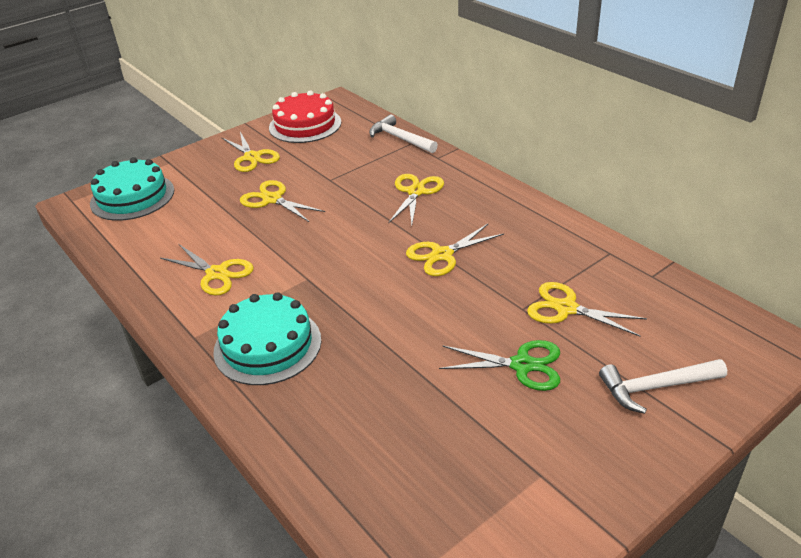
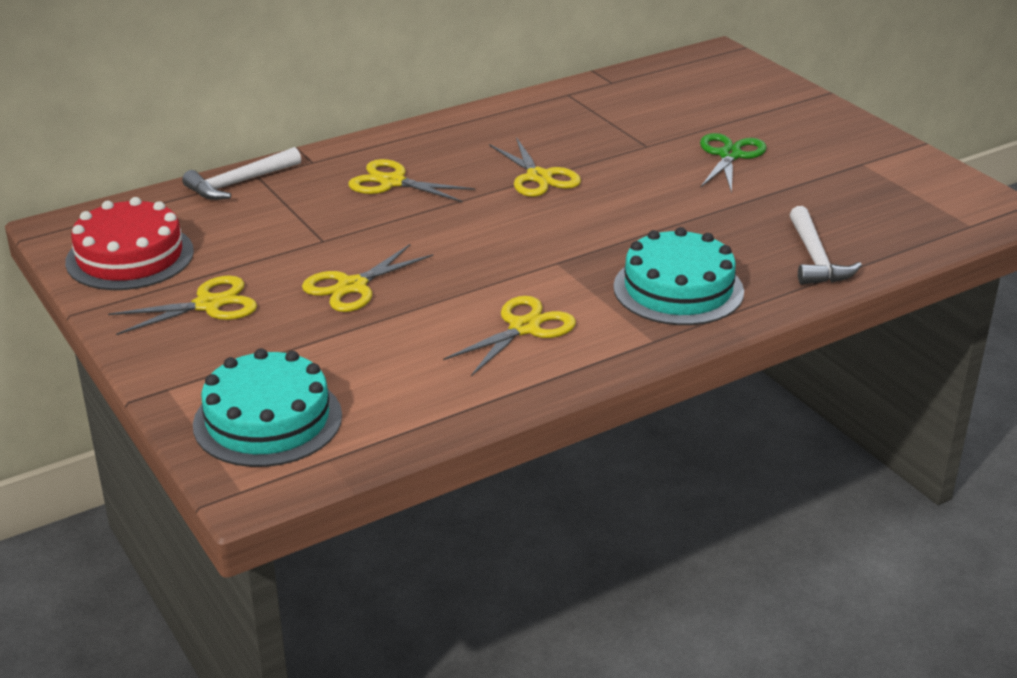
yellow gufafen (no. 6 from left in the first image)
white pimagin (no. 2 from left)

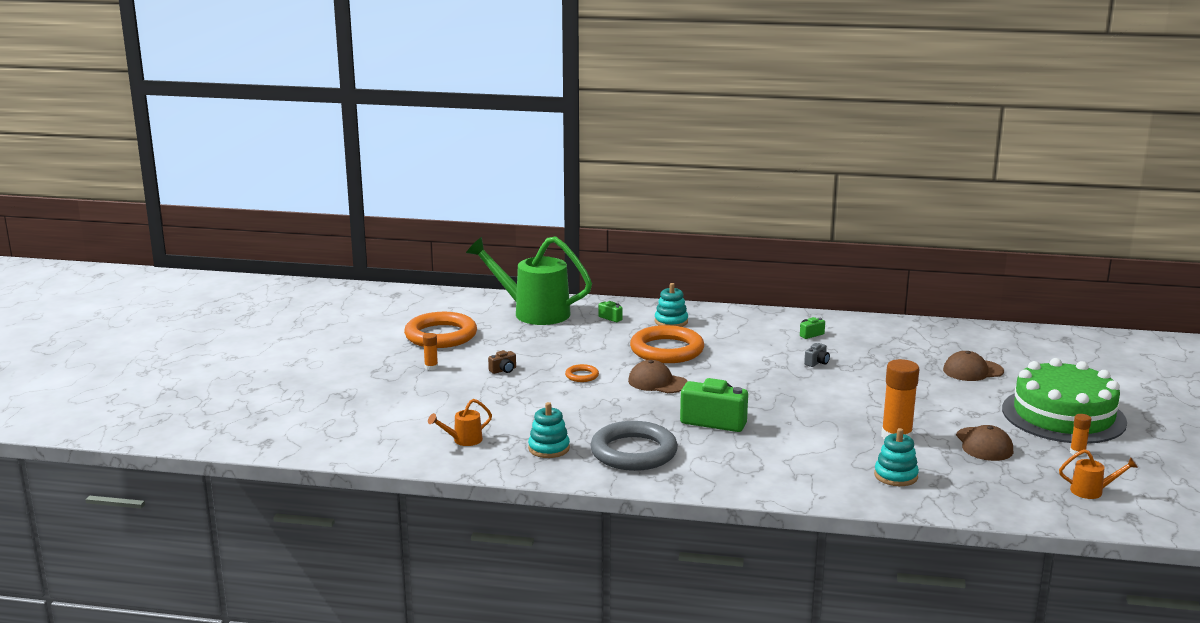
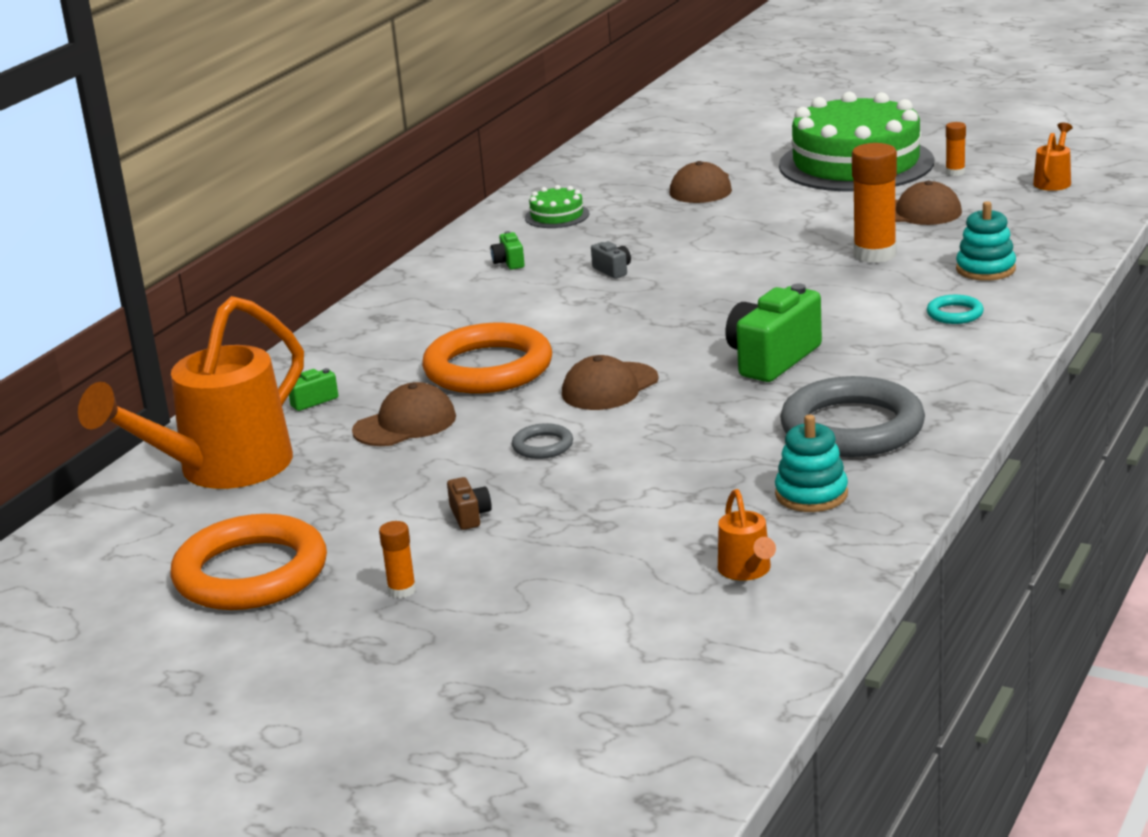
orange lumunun (no. 1 from left)
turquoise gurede (no. 2 from left in the first image)
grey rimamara (no. 1 from left)
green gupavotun (no. 1 from left)
turquoise rimamara
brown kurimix (no. 1 from left)

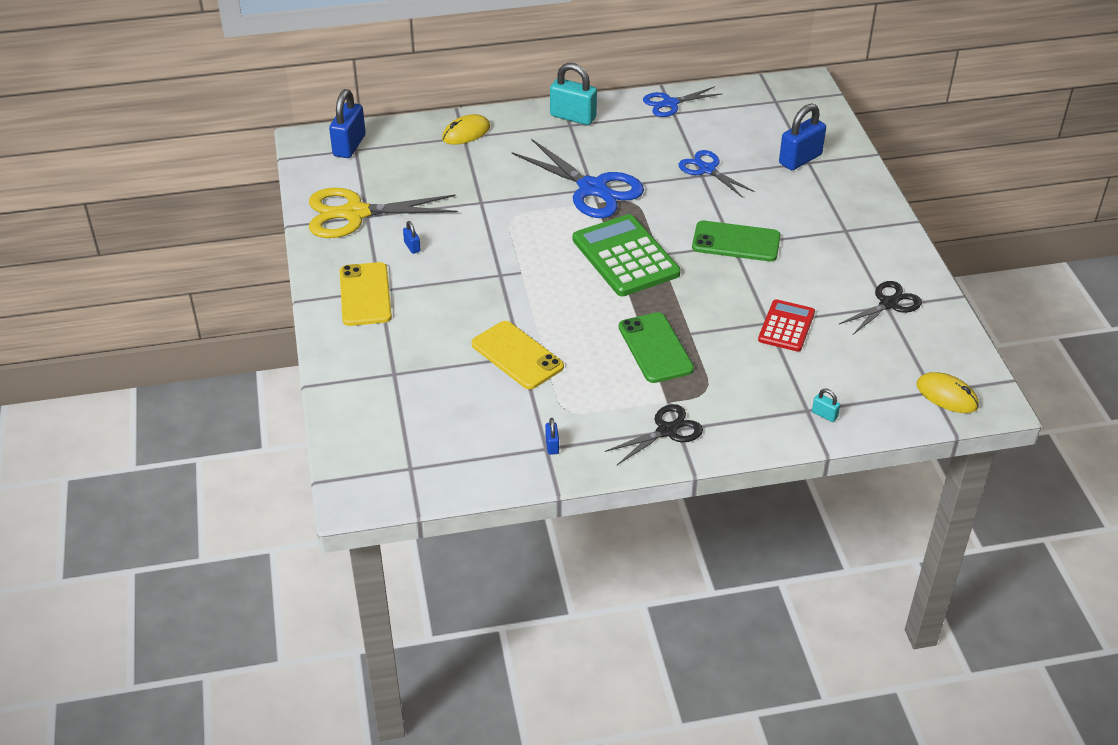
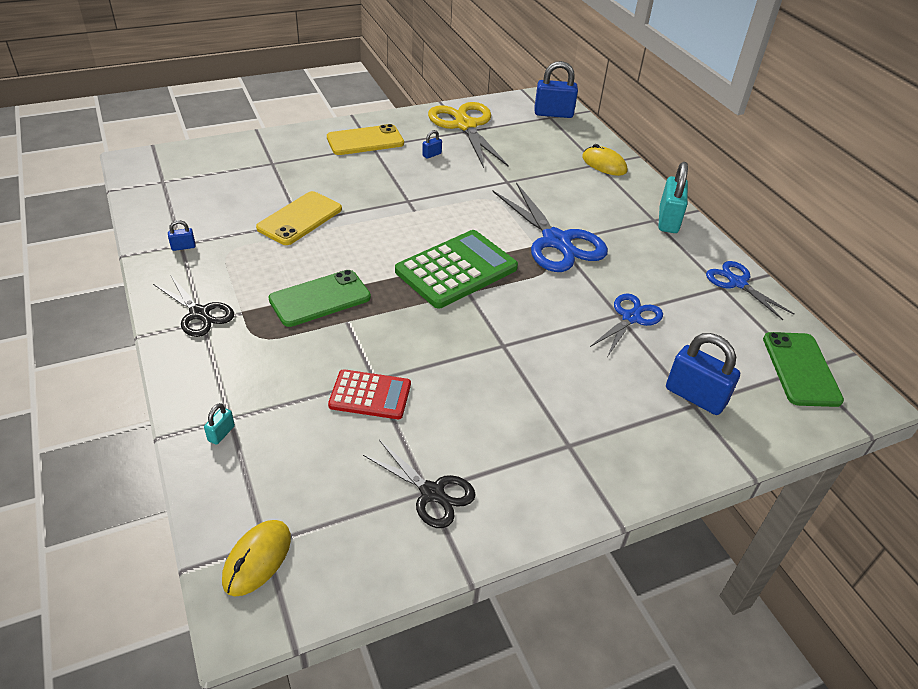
blue gufafen (no. 1 from left)
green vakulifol (no. 2 from left)

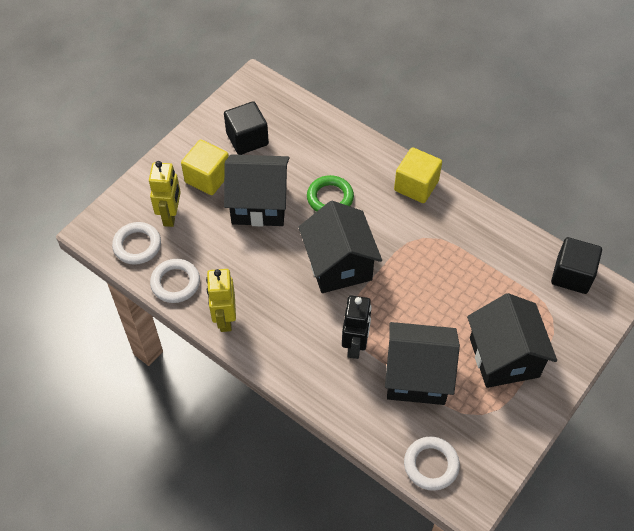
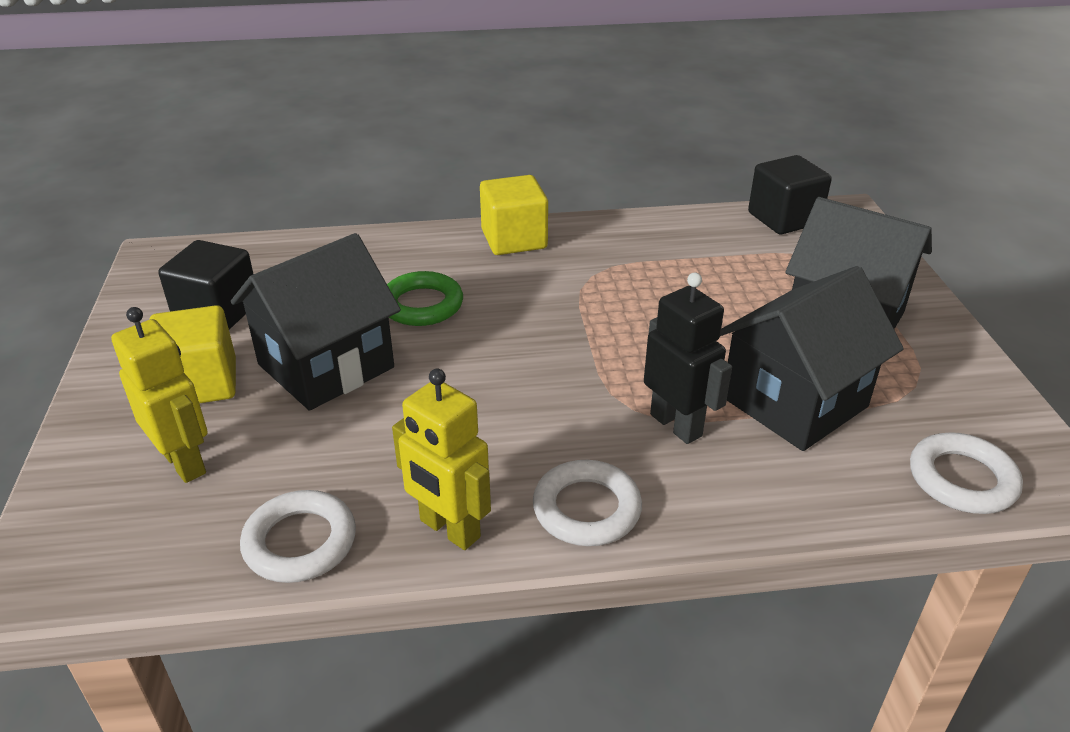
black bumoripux (no. 2 from left in the first image)
white rimamara (no. 2 from left)

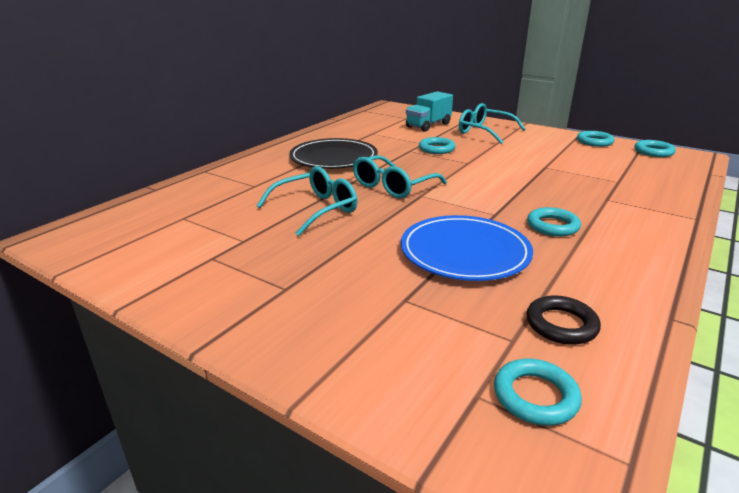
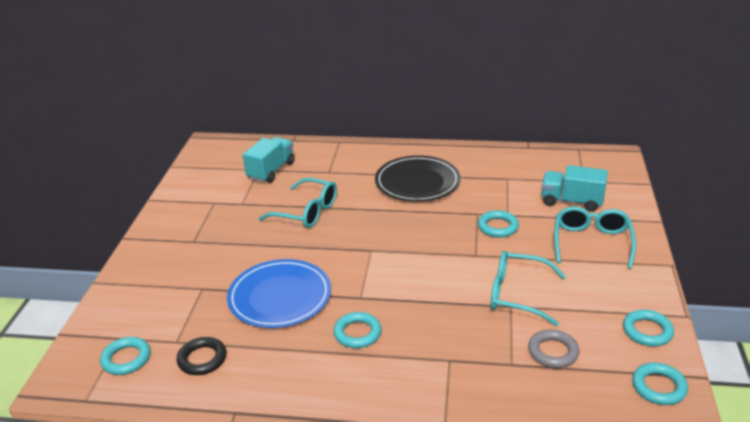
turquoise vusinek (no. 2 from left)
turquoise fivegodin (no. 1 from left)
grey rimamara

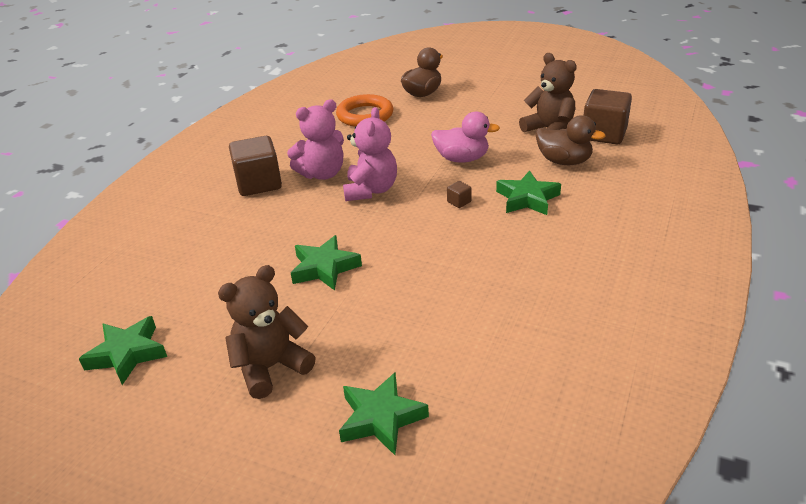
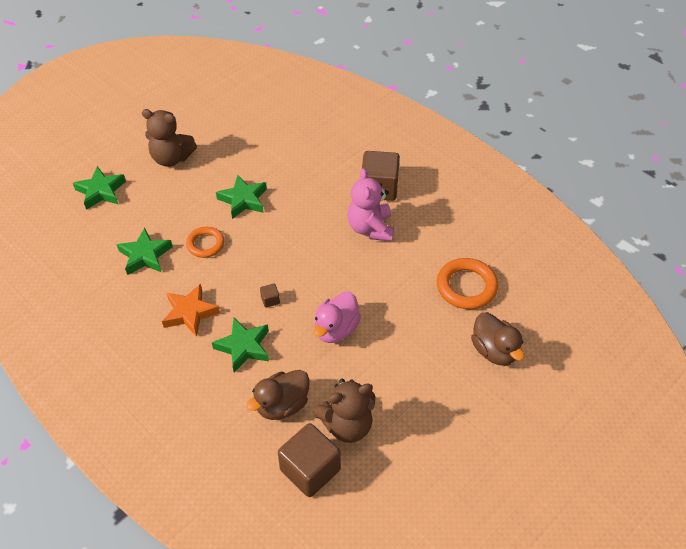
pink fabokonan (no. 2 from left in the first image)
brown fabokonan (no. 1 from left)
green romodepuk (no. 2 from left)
orange rimamara (no. 1 from left)
orange romodepuk

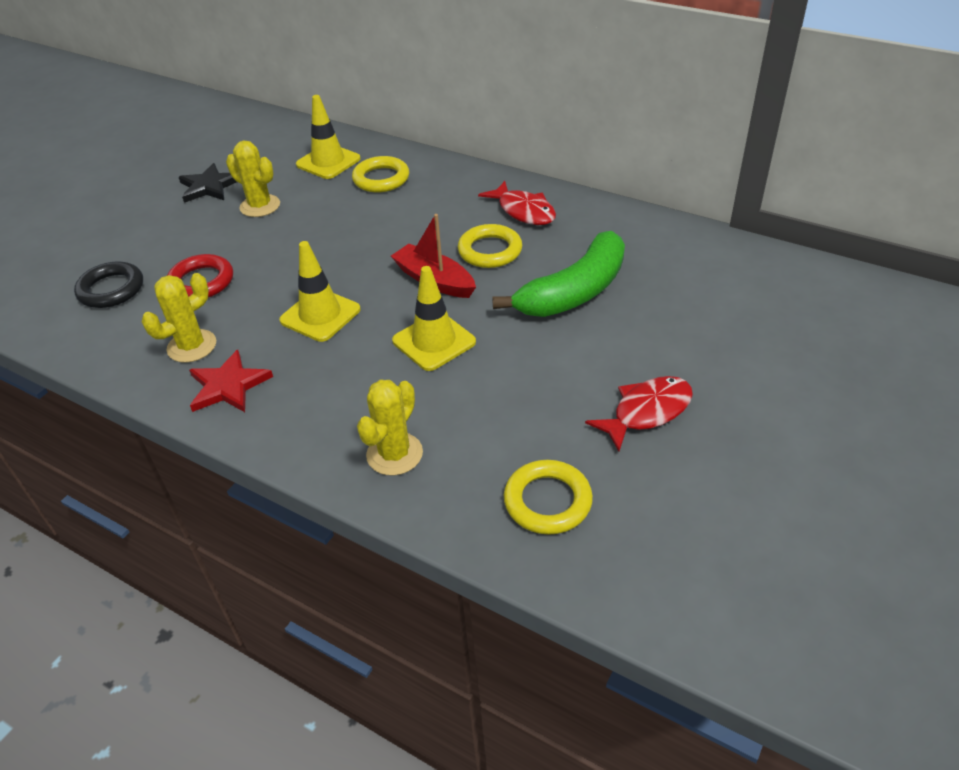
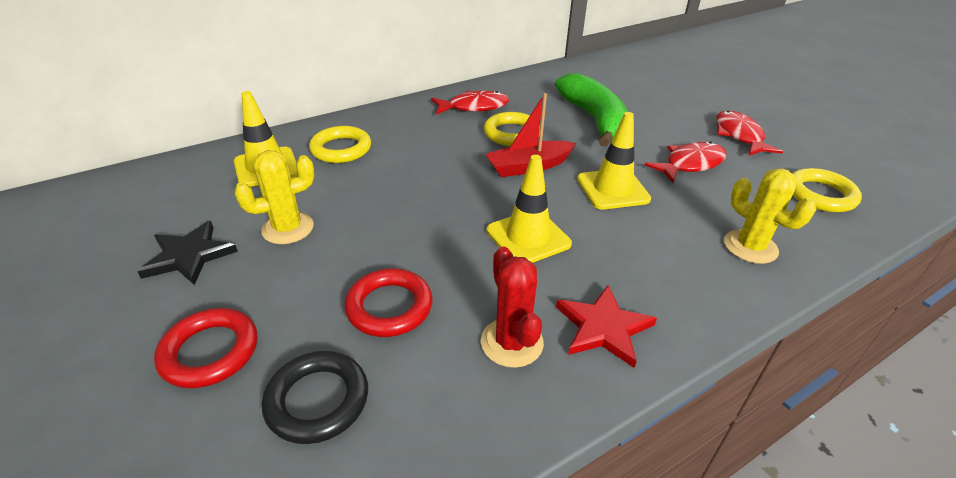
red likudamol
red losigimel (no. 2 from left)
red rimamara (no. 1 from left)

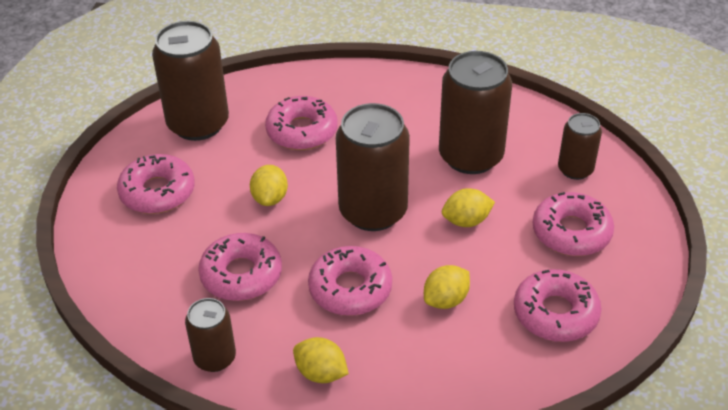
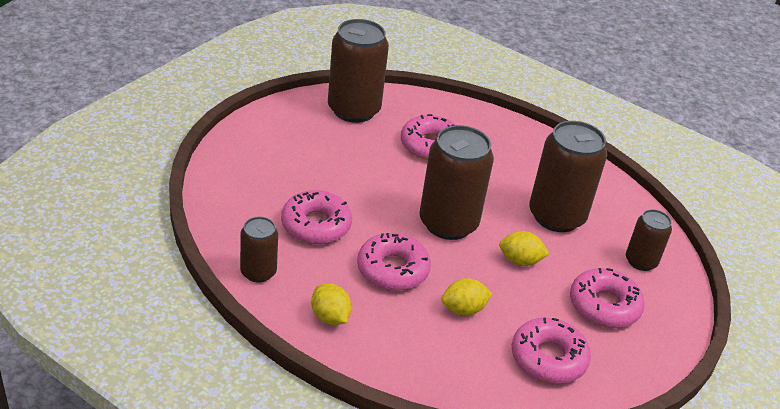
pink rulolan (no. 1 from left in the first image)
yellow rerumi (no. 1 from left in the first image)

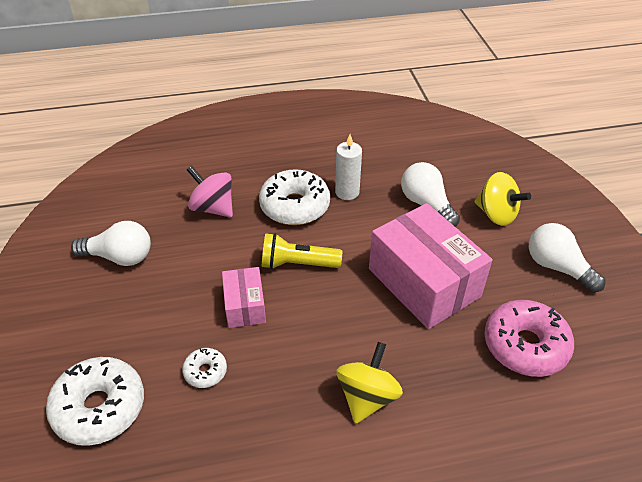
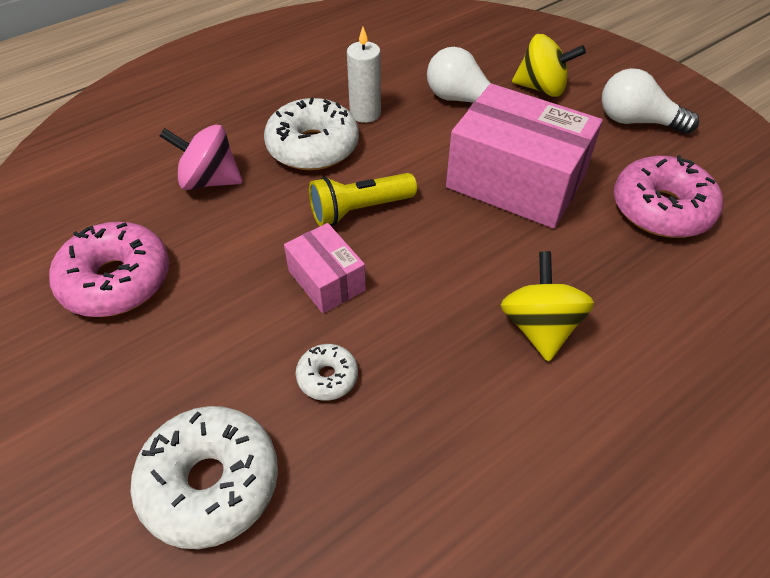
pink rulolan (no. 1 from left)

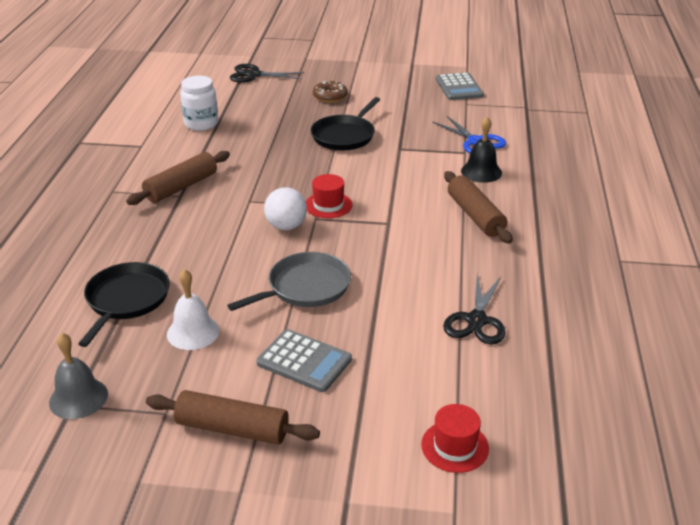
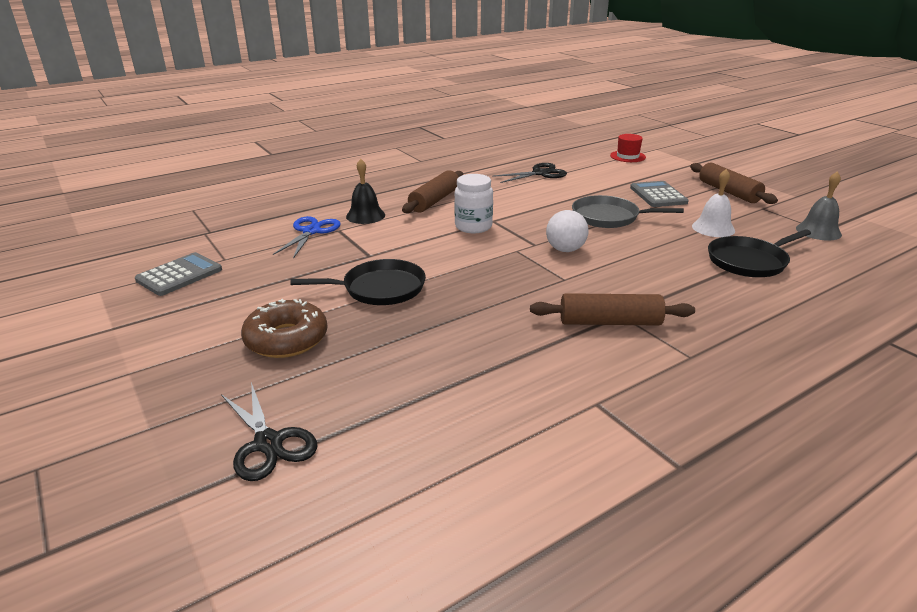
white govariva
brown rulolan
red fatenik (no. 1 from left in the first image)

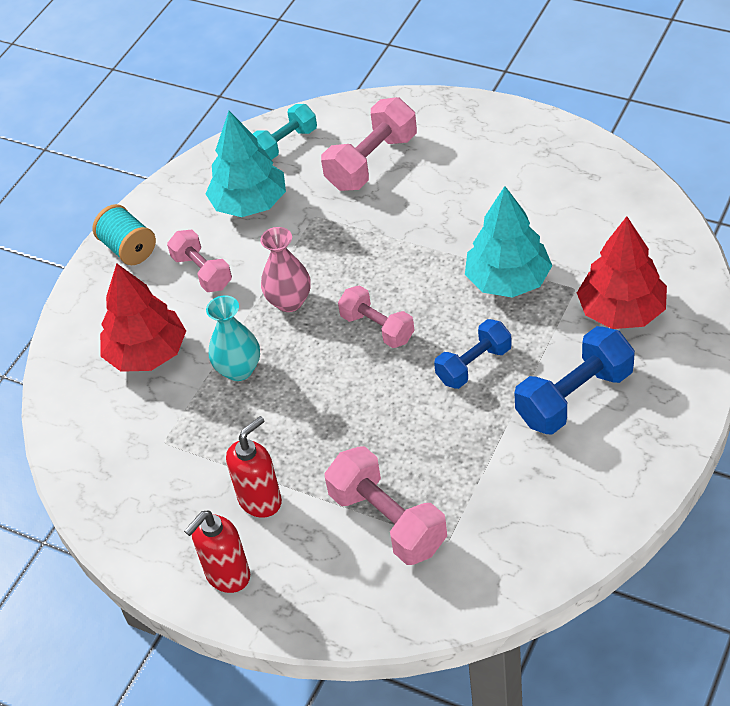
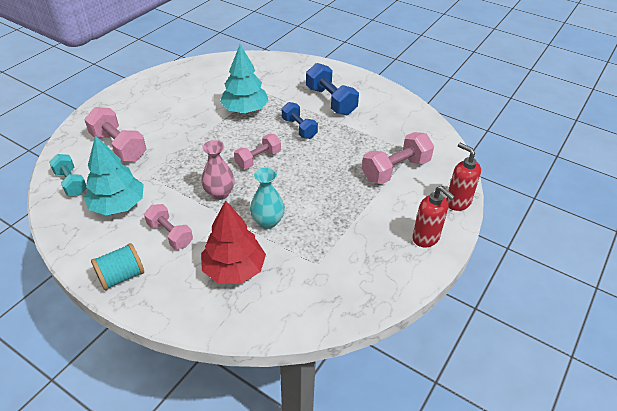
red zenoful (no. 2 from left in the first image)
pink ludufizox (no. 2 from left)
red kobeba (no. 2 from left)

